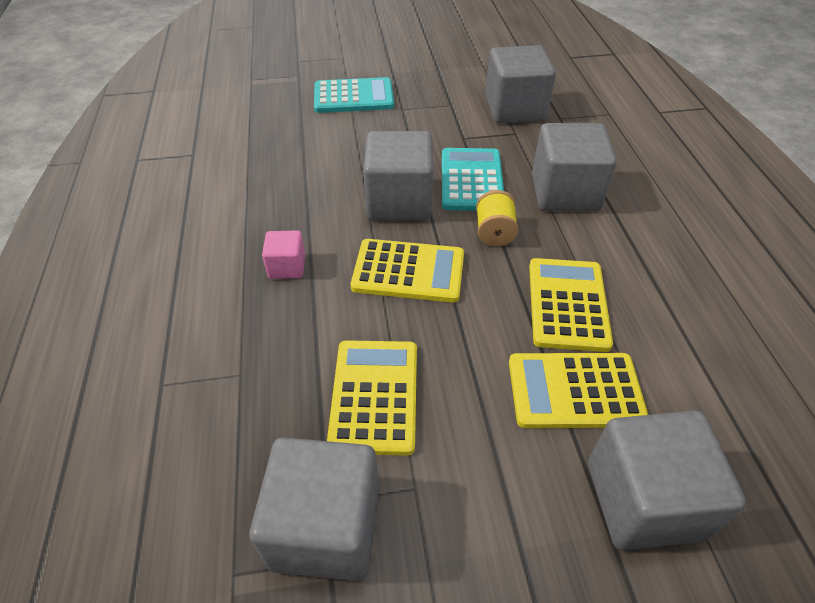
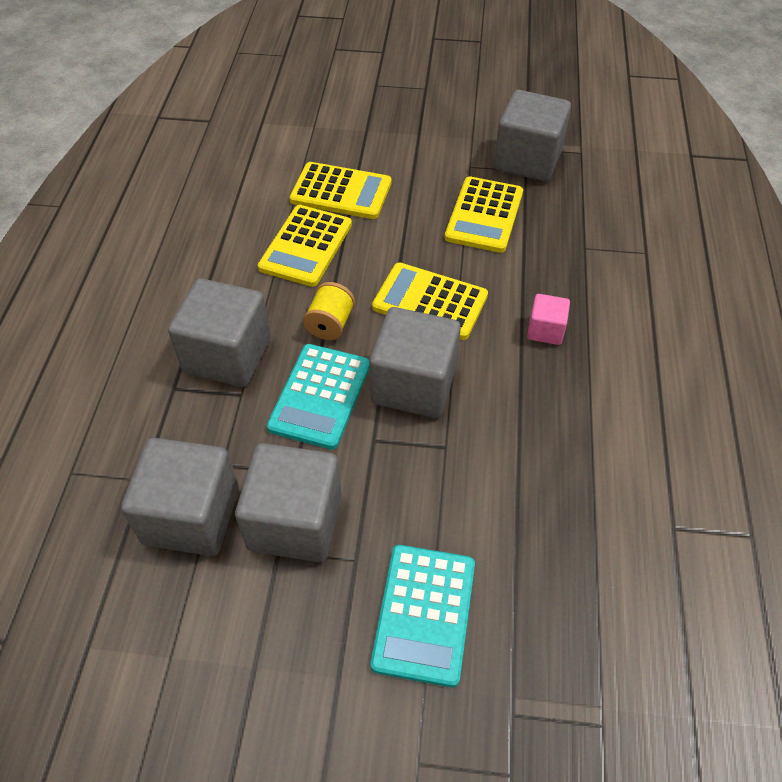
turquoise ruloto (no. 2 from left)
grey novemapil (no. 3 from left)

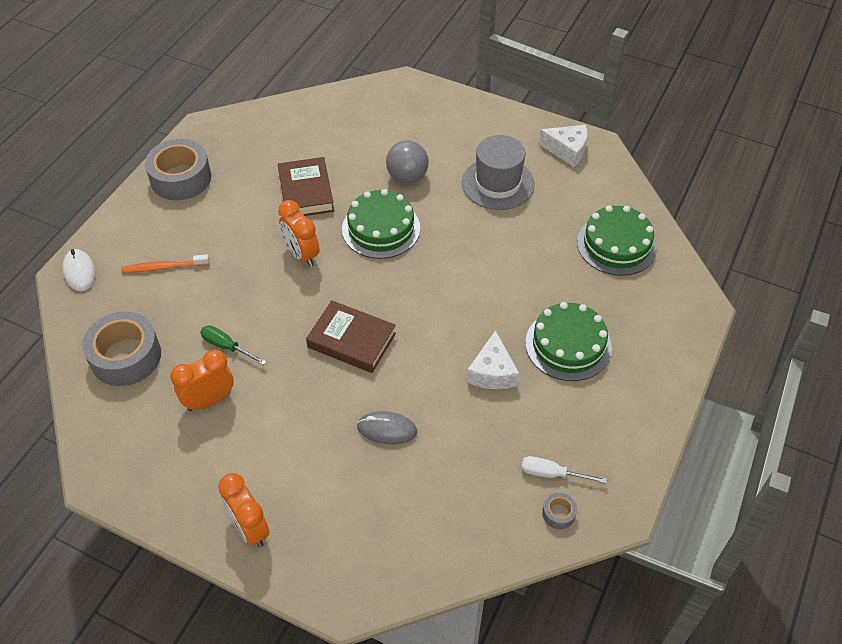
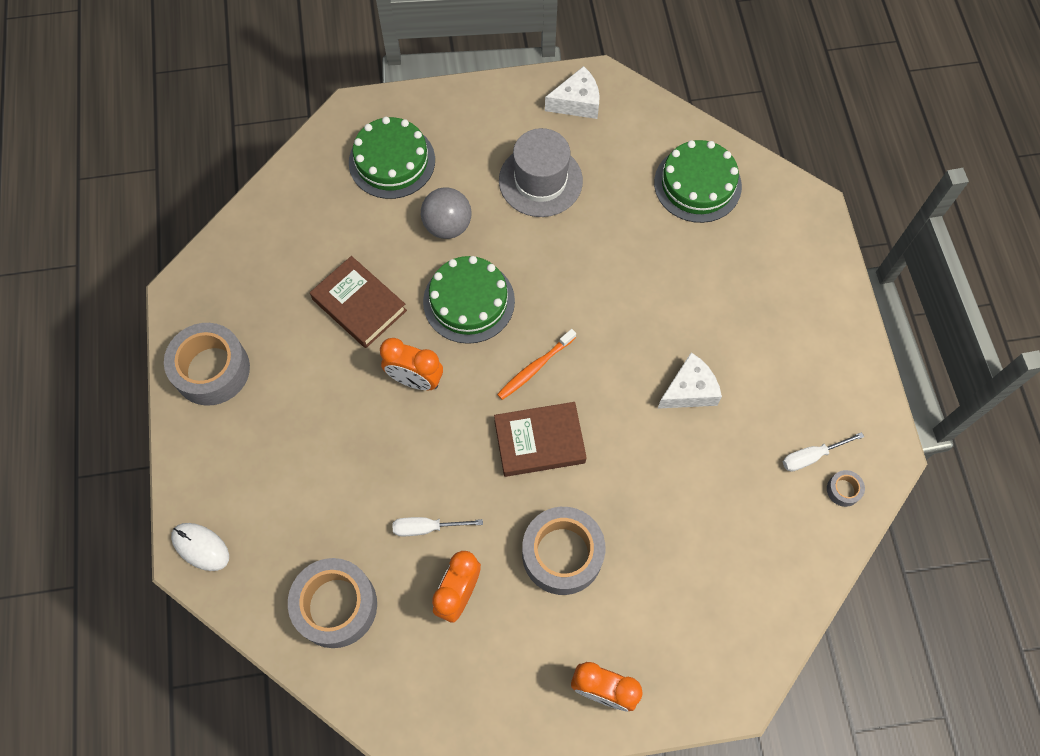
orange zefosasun
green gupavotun (no. 1 from left)
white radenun (no. 1 from left)
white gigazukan (no. 2 from left)
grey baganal
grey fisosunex (no. 3 from left)

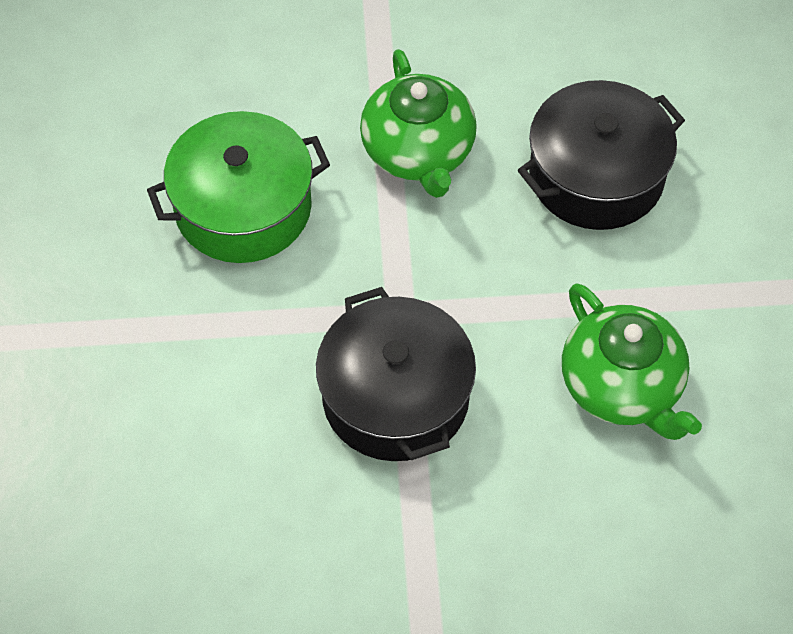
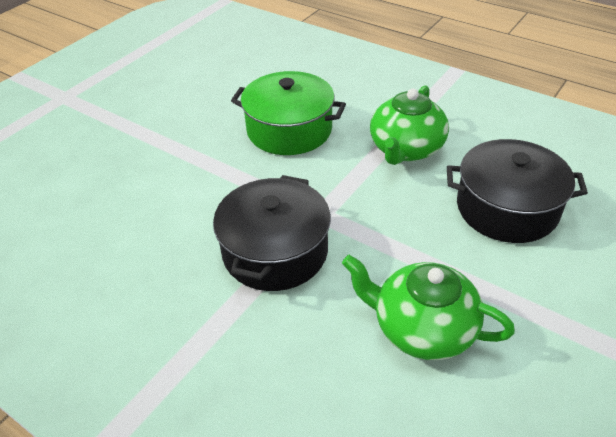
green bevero (no. 2 from left)

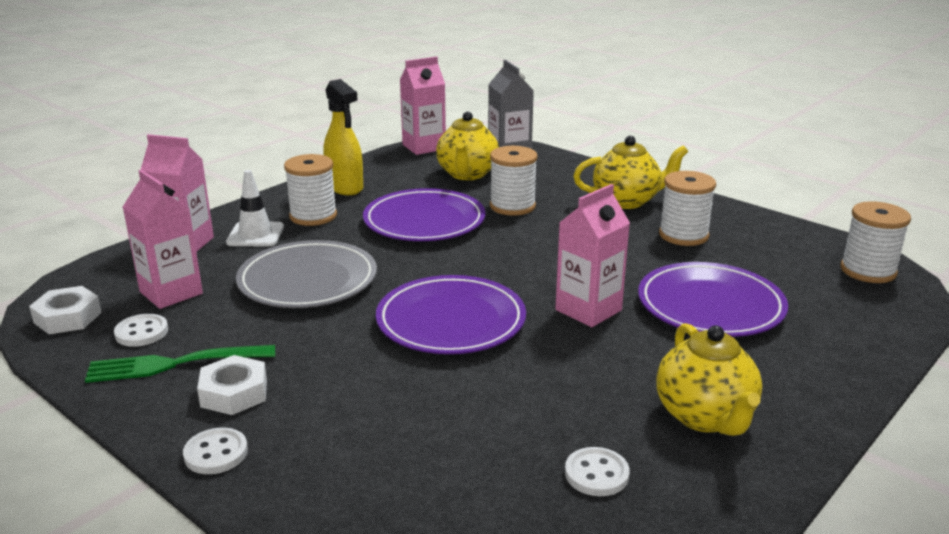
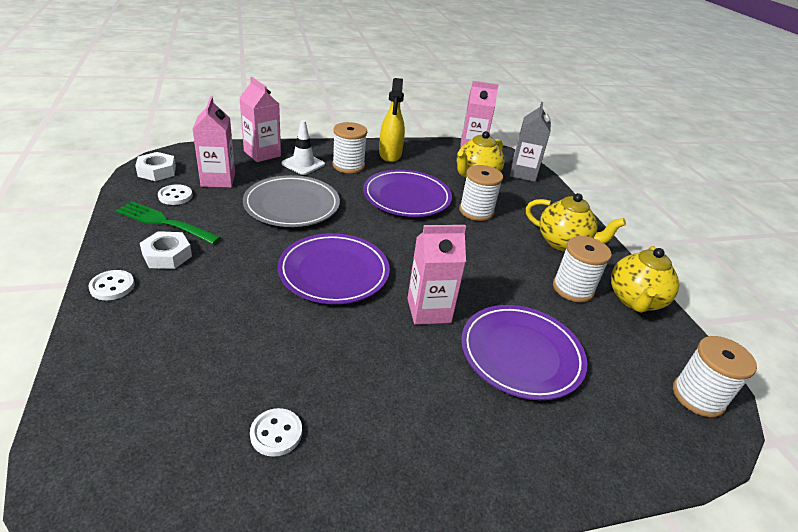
yellow bevero (no. 3 from left)

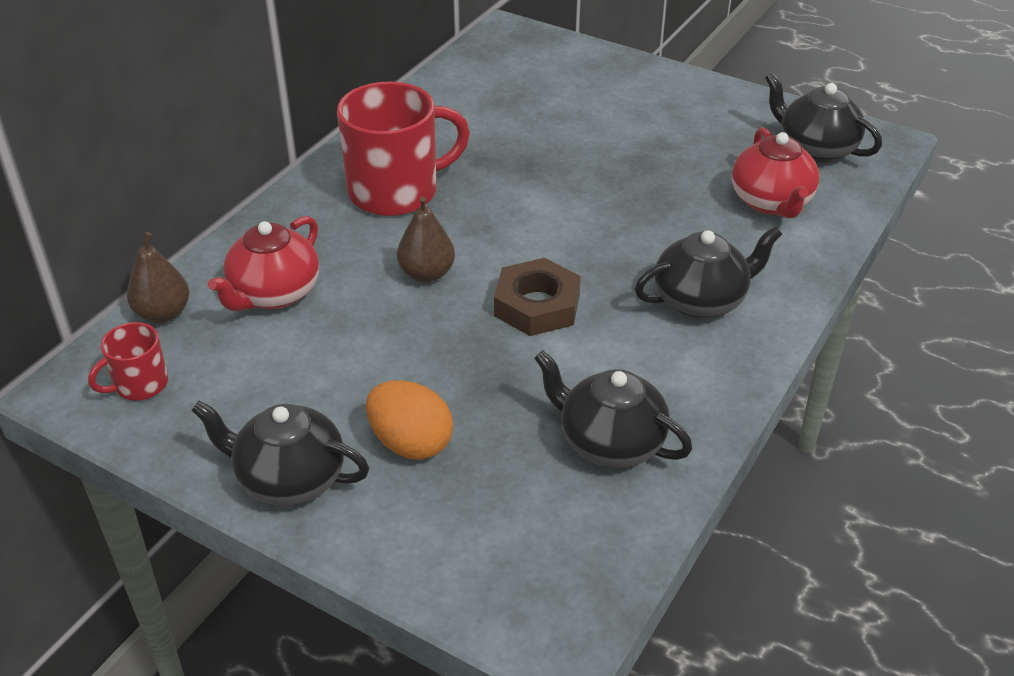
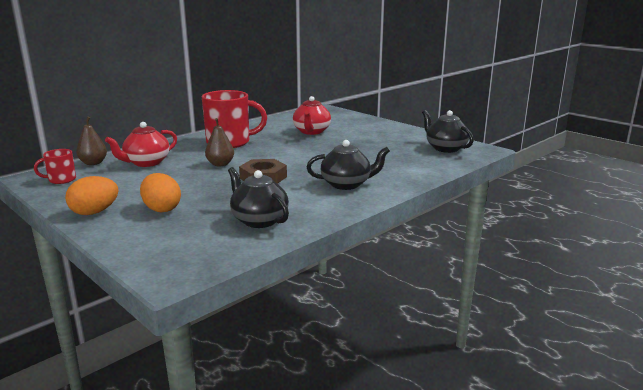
red bevero (no. 2 from left)
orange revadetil (no. 1 from left)

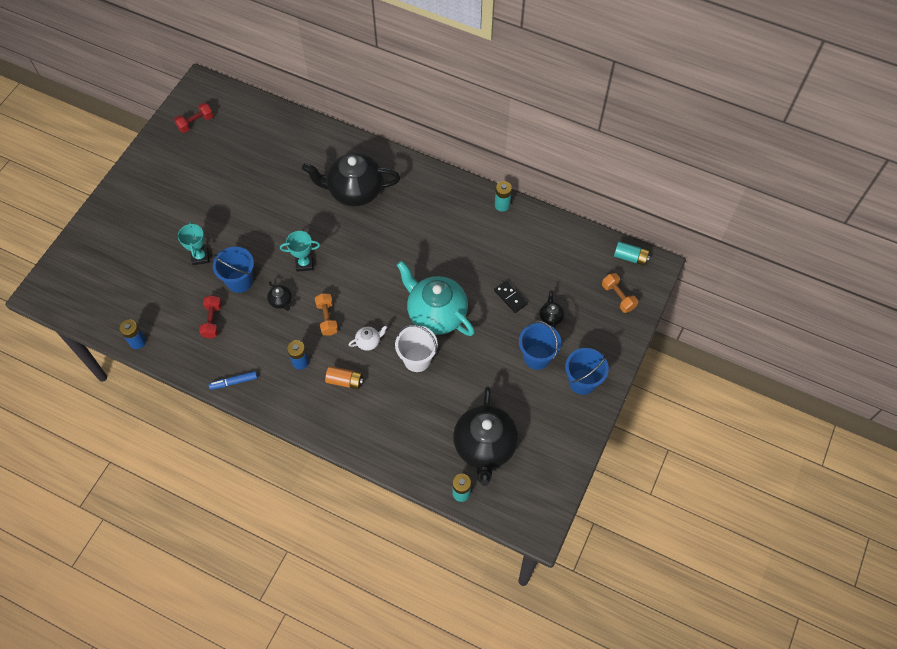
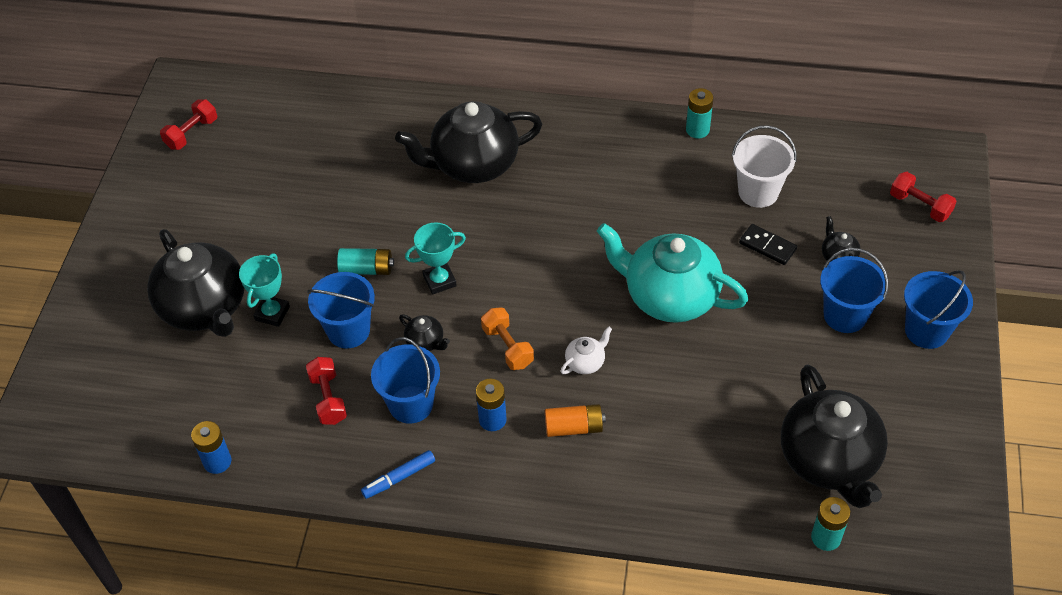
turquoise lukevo (no. 1 from left)
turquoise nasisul (no. 1 from left)
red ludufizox (no. 3 from left)
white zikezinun
black bevero (no. 1 from left)
blue zikezinun (no. 2 from left)

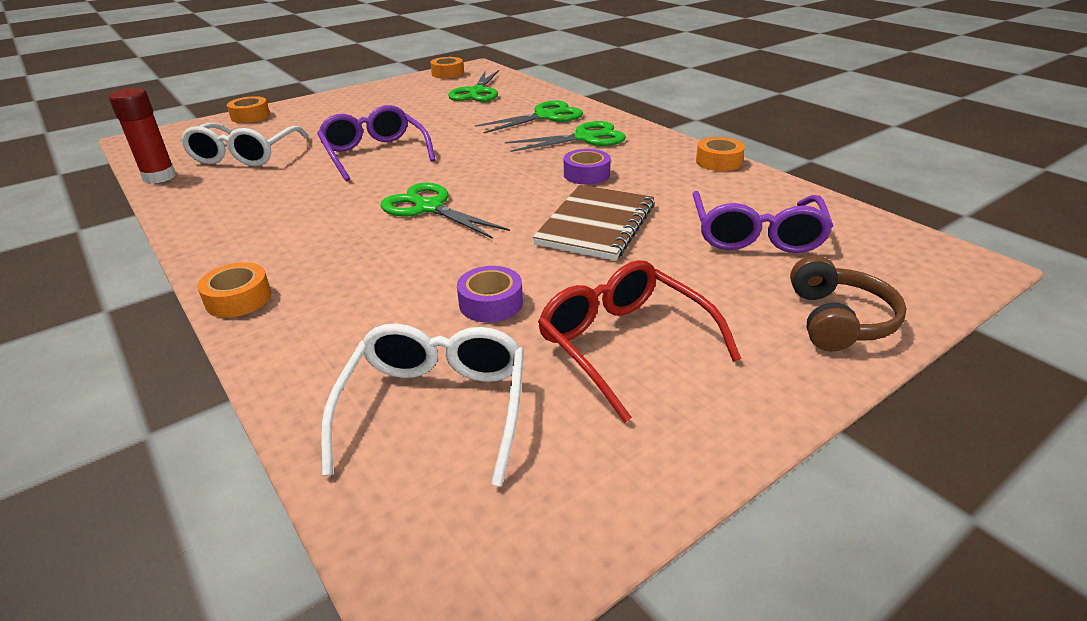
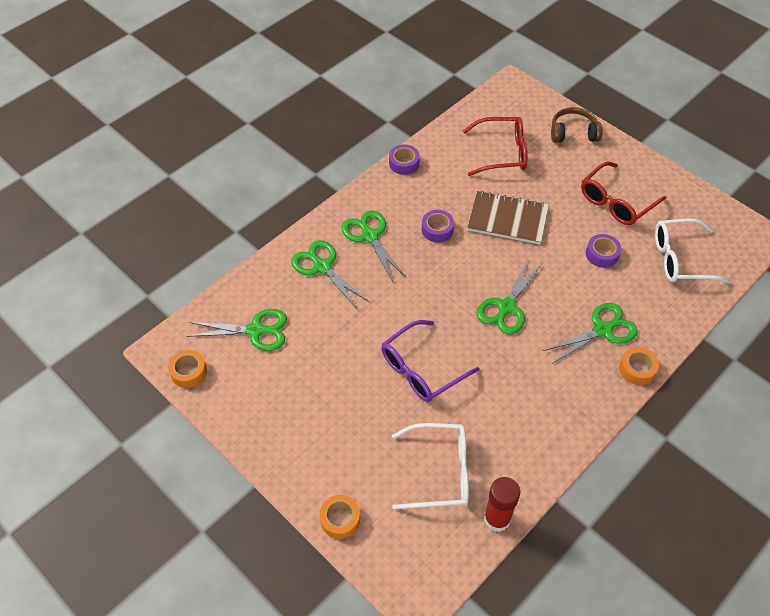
purple fisosunex (no. 1 from left)
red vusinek (no. 1 from left)
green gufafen (no. 5 from left)

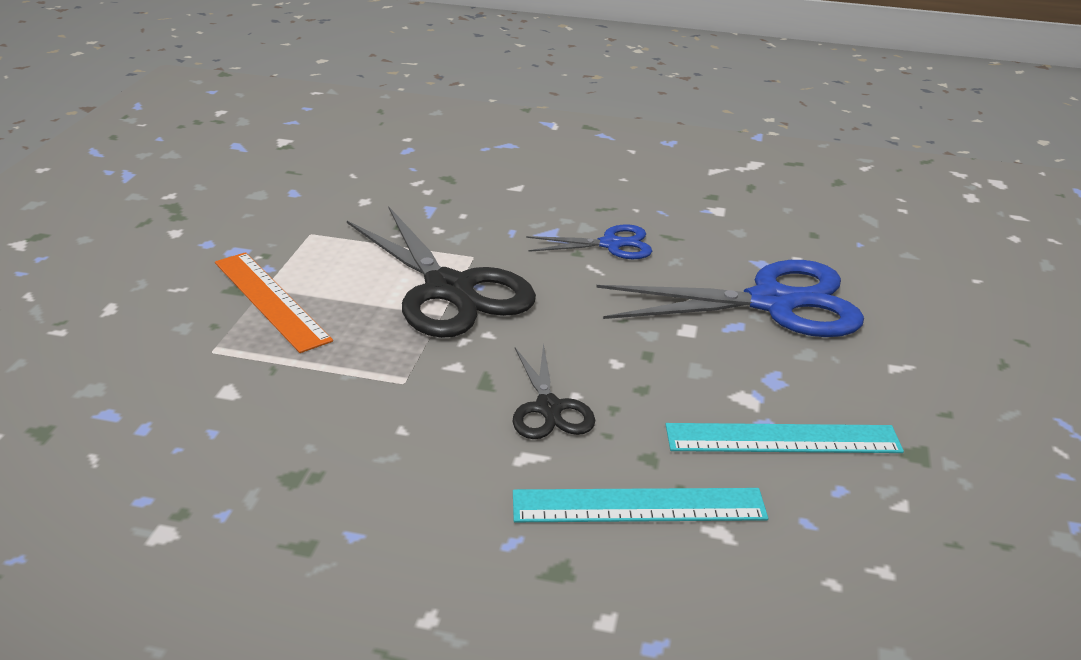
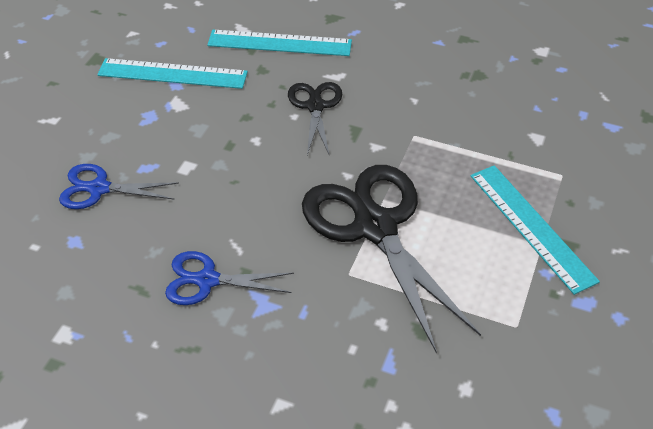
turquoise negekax (no. 3 from left)
blue gufafen (no. 1 from left)

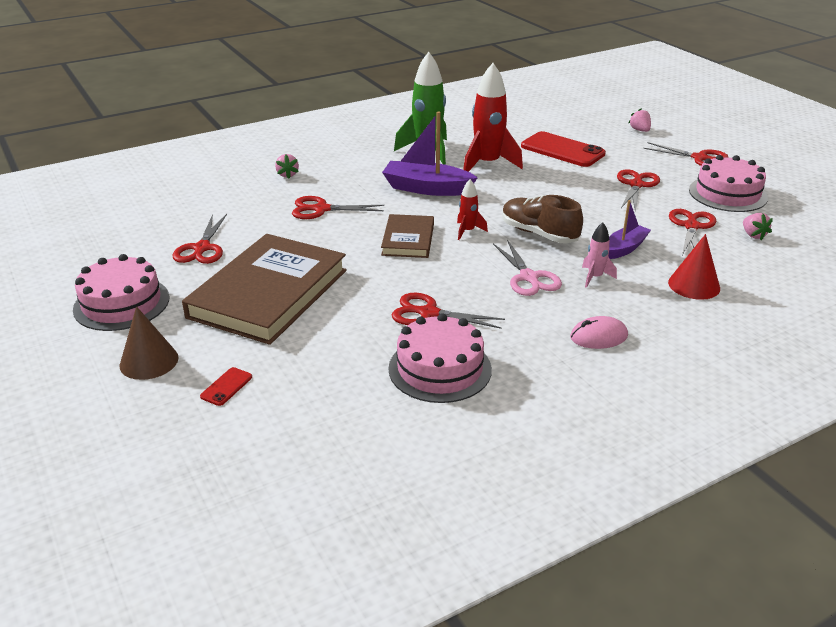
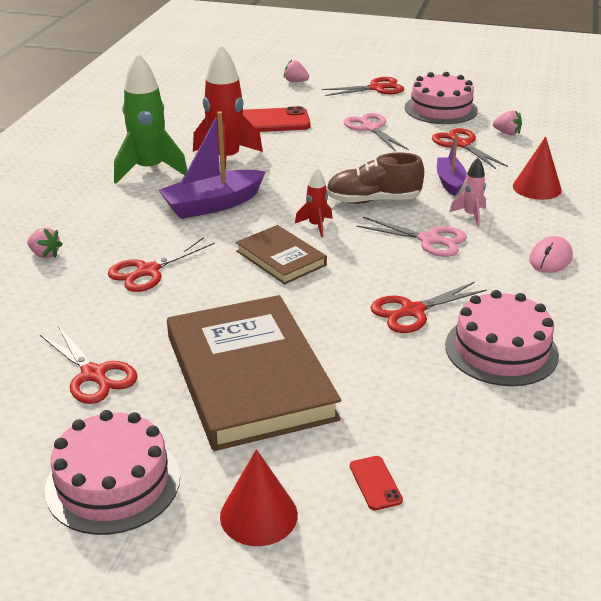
pink gufafen (no. 1 from left)
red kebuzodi (no. 1 from left)

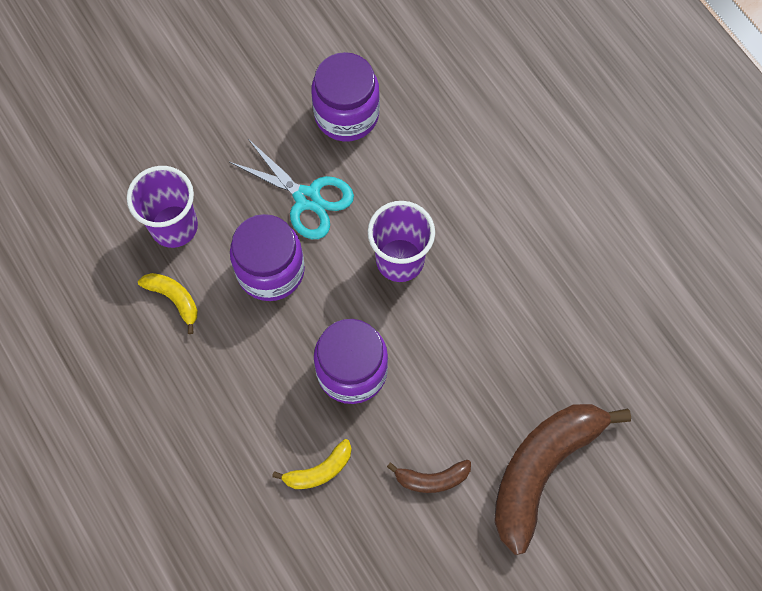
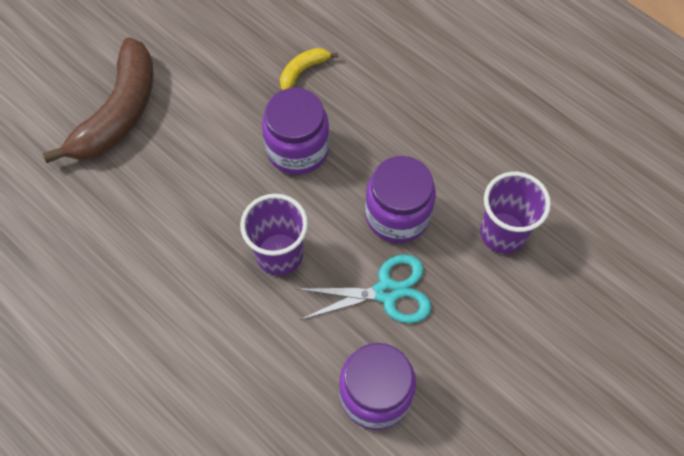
turquoise gufafen
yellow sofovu (no. 1 from left in the first image)
brown sofovu (no. 1 from left in the first image)

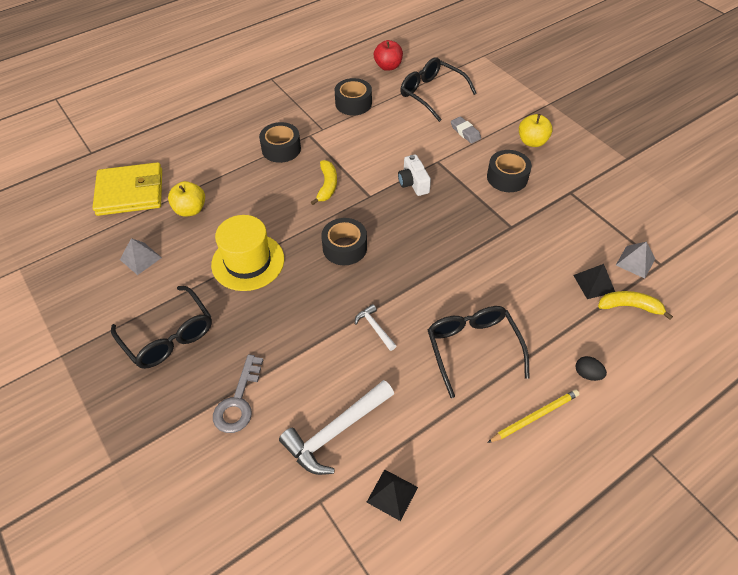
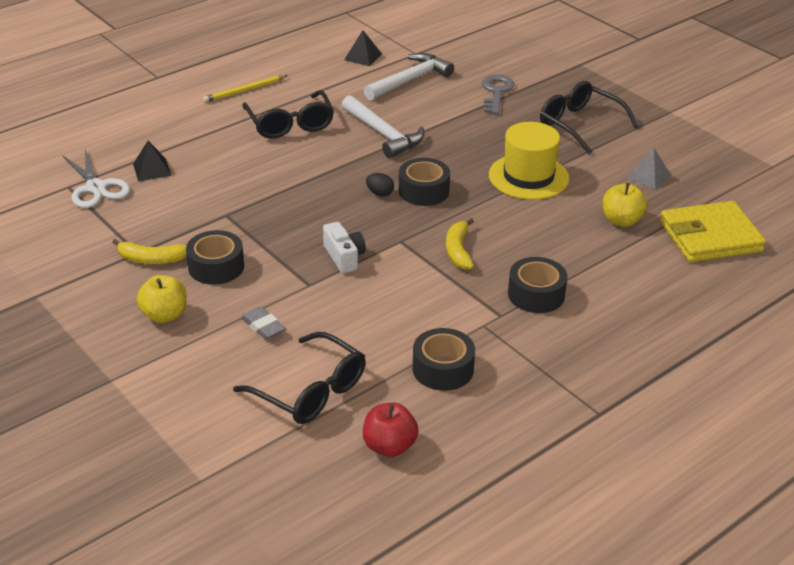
white gufafen
yellow sofovu (no. 1 from left)
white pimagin (no. 1 from left)
black revadetil

